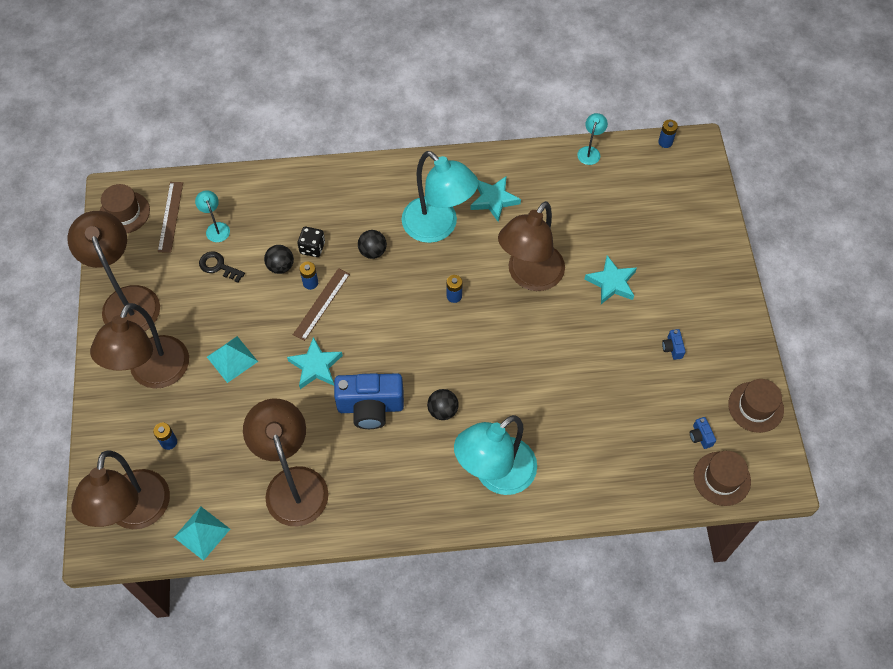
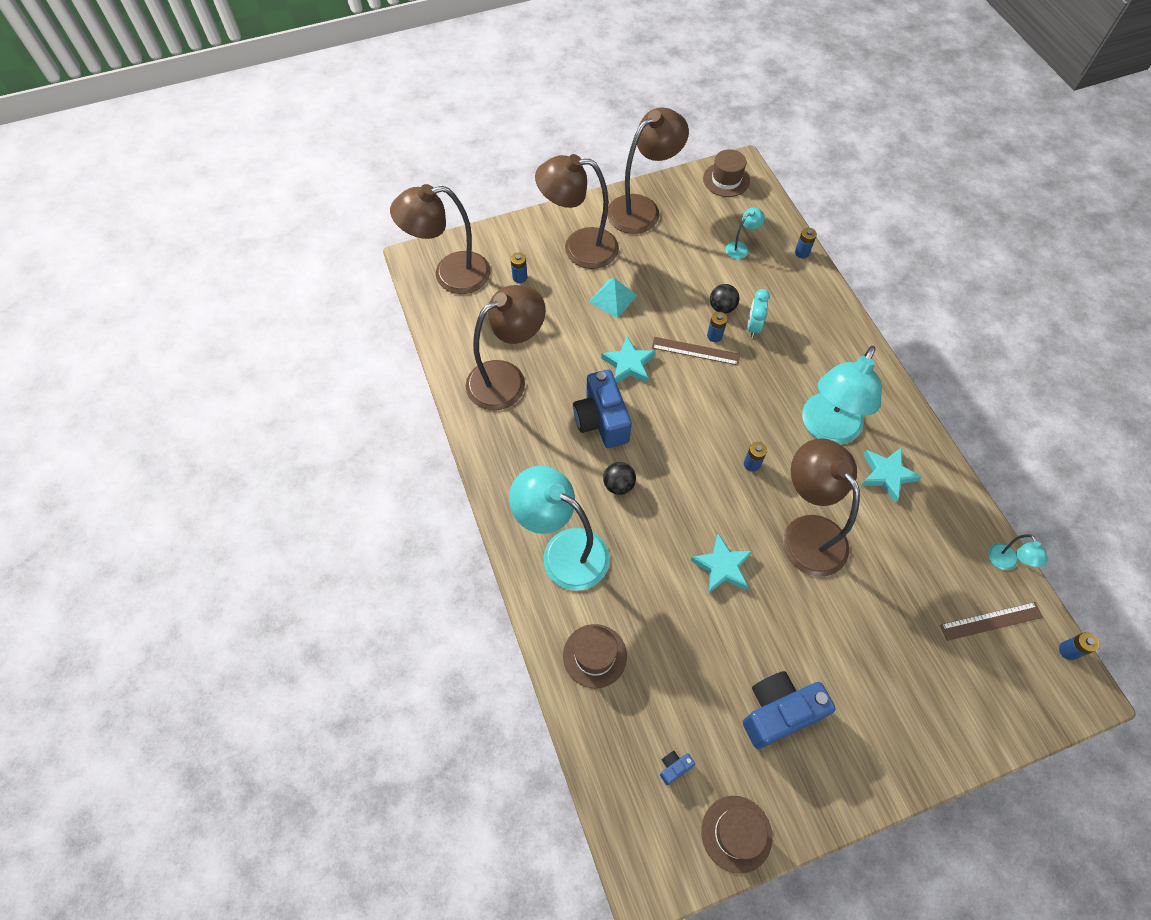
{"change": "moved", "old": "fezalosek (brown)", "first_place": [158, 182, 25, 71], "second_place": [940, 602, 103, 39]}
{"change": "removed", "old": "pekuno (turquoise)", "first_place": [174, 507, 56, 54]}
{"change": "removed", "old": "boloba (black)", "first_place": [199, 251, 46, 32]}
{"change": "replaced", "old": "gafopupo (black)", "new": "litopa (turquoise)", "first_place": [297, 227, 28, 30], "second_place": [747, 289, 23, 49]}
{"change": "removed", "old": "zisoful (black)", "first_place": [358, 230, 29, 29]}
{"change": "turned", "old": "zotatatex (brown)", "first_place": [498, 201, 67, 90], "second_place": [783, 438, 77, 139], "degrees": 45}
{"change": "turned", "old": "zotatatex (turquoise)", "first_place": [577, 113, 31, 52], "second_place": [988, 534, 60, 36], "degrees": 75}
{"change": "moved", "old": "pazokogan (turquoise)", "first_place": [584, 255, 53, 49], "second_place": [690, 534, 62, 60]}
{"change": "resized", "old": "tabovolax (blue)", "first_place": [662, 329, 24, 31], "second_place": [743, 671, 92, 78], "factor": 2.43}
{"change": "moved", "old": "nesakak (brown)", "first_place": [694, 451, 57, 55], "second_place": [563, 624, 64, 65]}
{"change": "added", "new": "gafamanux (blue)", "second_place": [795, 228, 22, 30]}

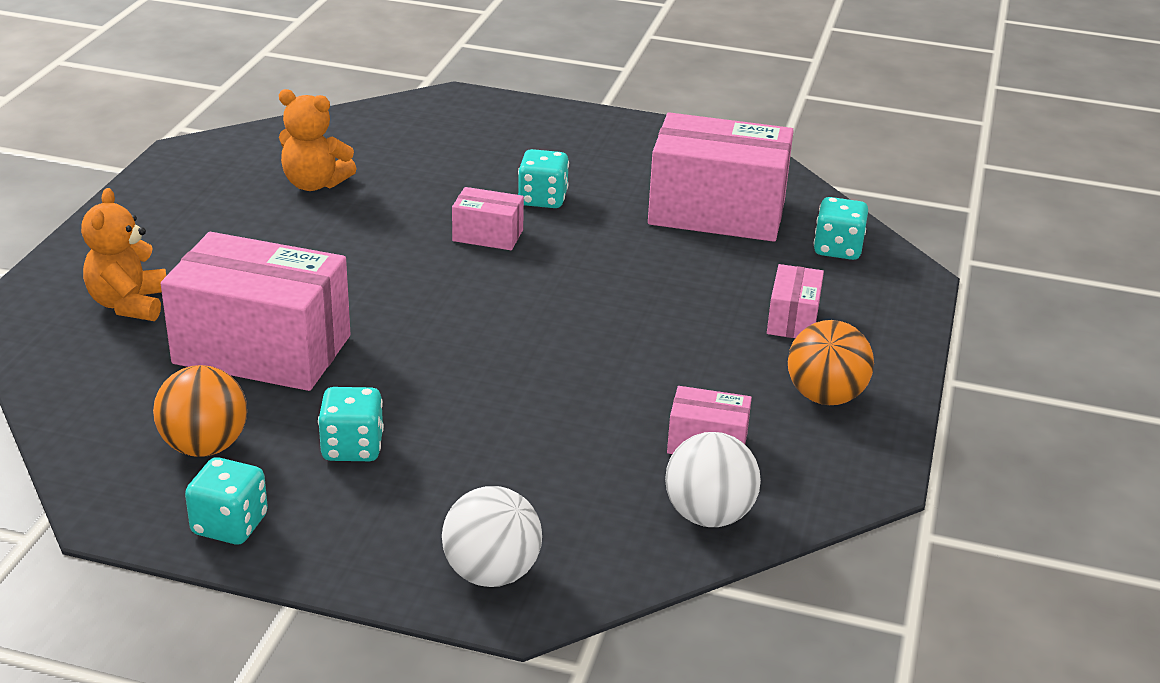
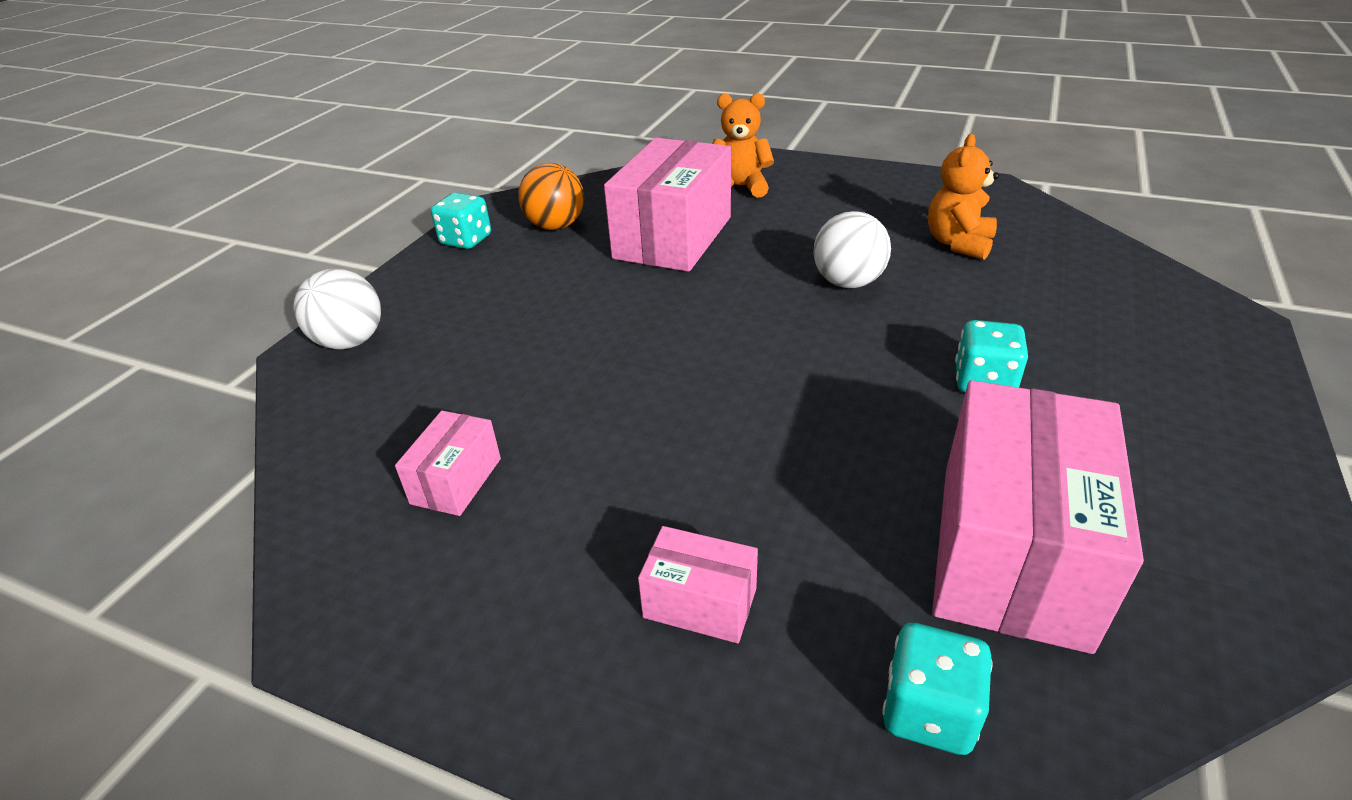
{"change": "removed", "old": "gafopupo (turquoise)", "first_place": [318, 387, 66, 74]}
{"change": "removed", "old": "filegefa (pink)", "first_place": [452, 187, 72, 63]}
{"change": "moved", "old": "zisoful (white)", "first_place": [665, 432, 96, 95], "second_place": [814, 211, 77, 77]}
{"change": "removed", "old": "zisoful (orange)", "first_place": [788, 320, 86, 85]}

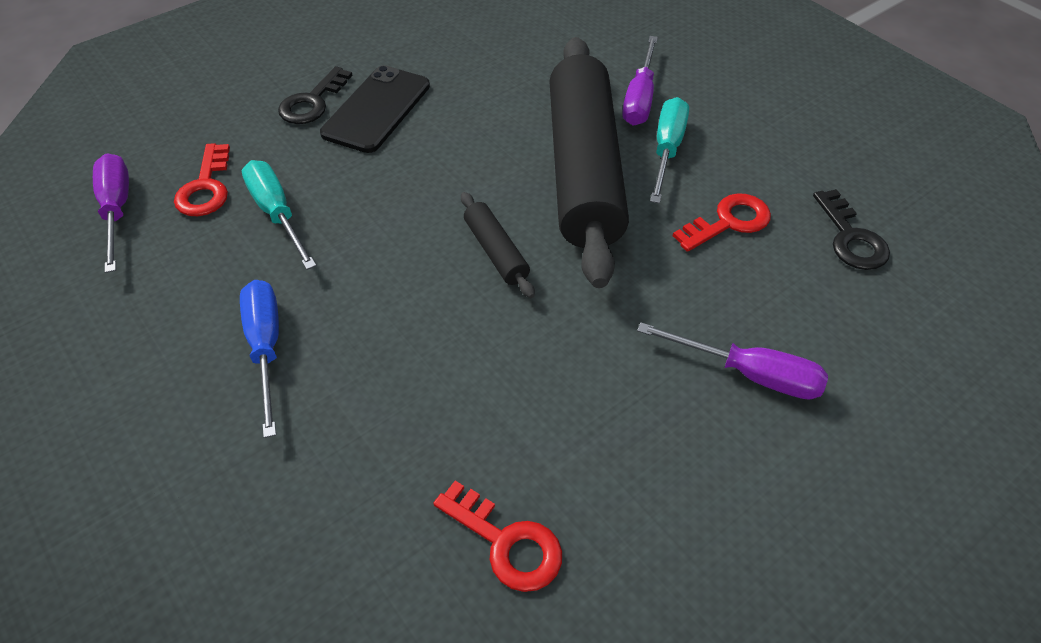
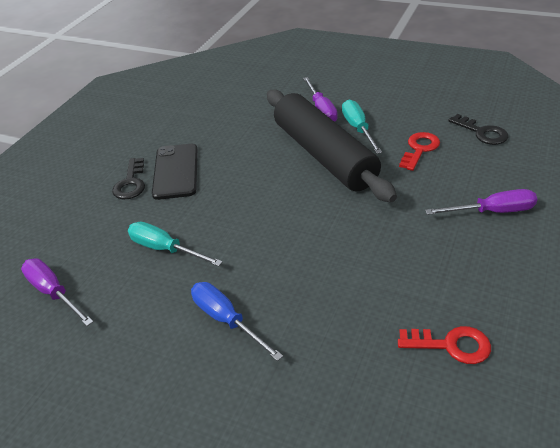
{"change": "removed", "old": "boloba (red)", "first_place": [174, 143, 56, 73]}
{"change": "removed", "old": "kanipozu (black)", "first_place": [461, 192, 74, 106]}

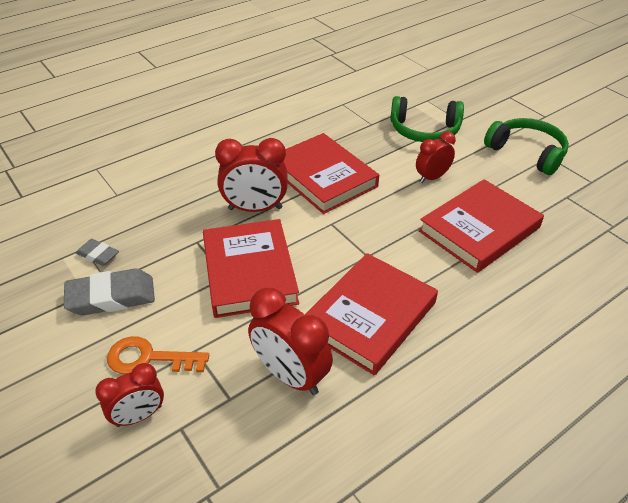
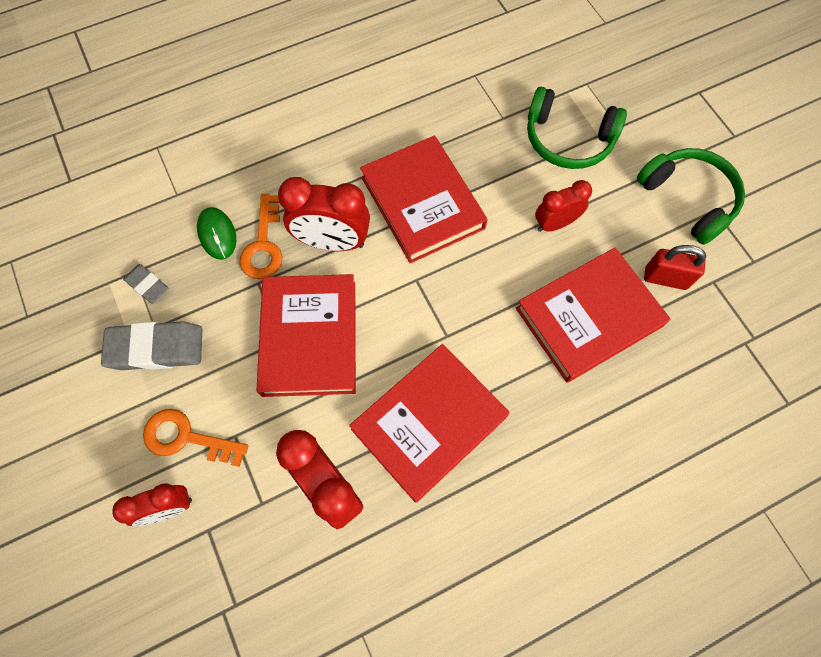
{"change": "added", "new": "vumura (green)", "second_place": [197, 207, 39, 53]}
{"change": "added", "new": "boloba (orange)", "second_place": [239, 194, 44, 85]}
{"change": "added", "new": "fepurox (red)", "second_place": [644, 245, 62, 45]}

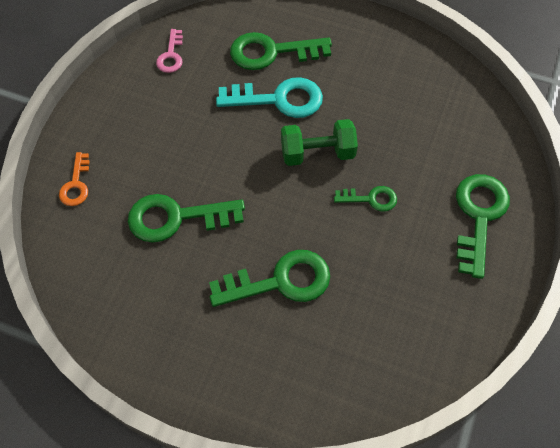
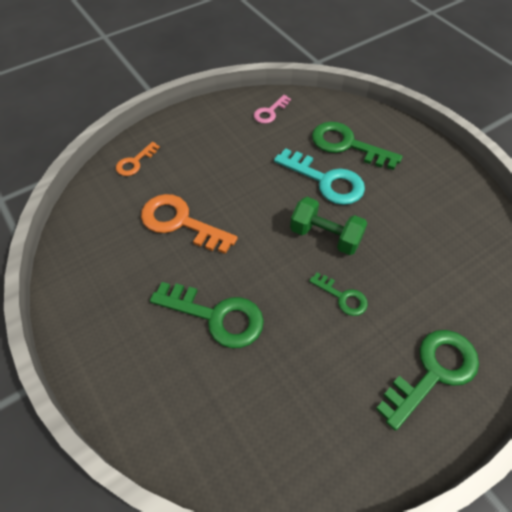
{"change": "recoloured", "old": "boloba (green)", "new": "boloba (orange)", "first_place": [128, 194, 117, 49], "second_place": [141, 194, 97, 60]}

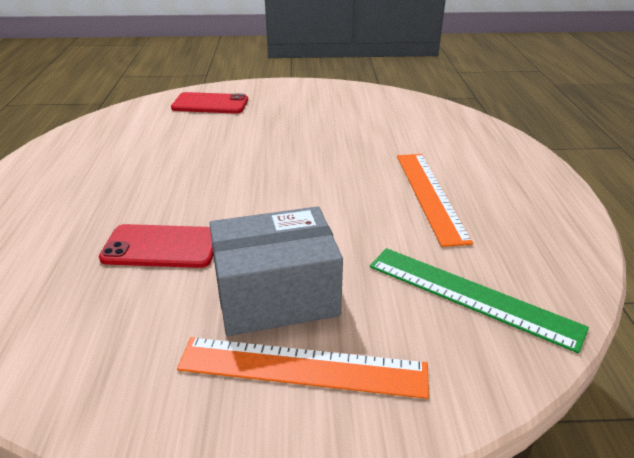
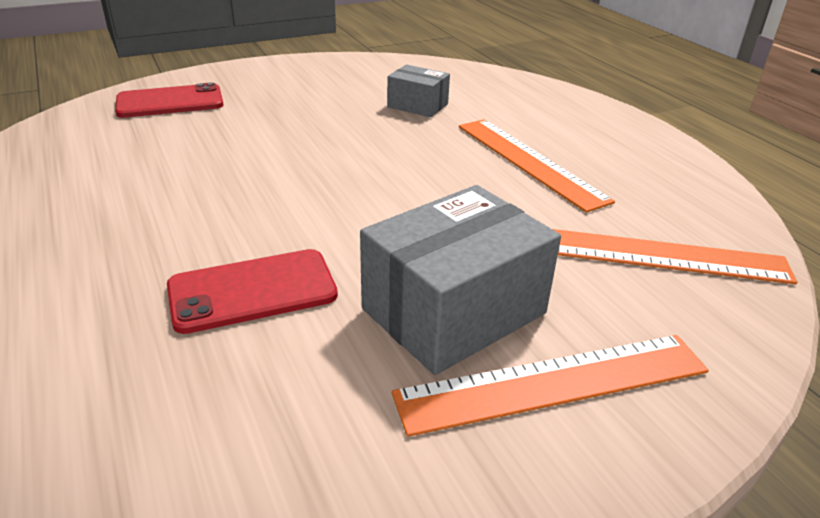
{"change": "recoloured", "old": "fezalosek (green)", "new": "fezalosek (orange)", "first_place": [370, 248, 219, 105], "second_place": [553, 229, 244, 55]}
{"change": "added", "new": "filegefa (grey)", "second_place": [387, 65, 63, 52]}

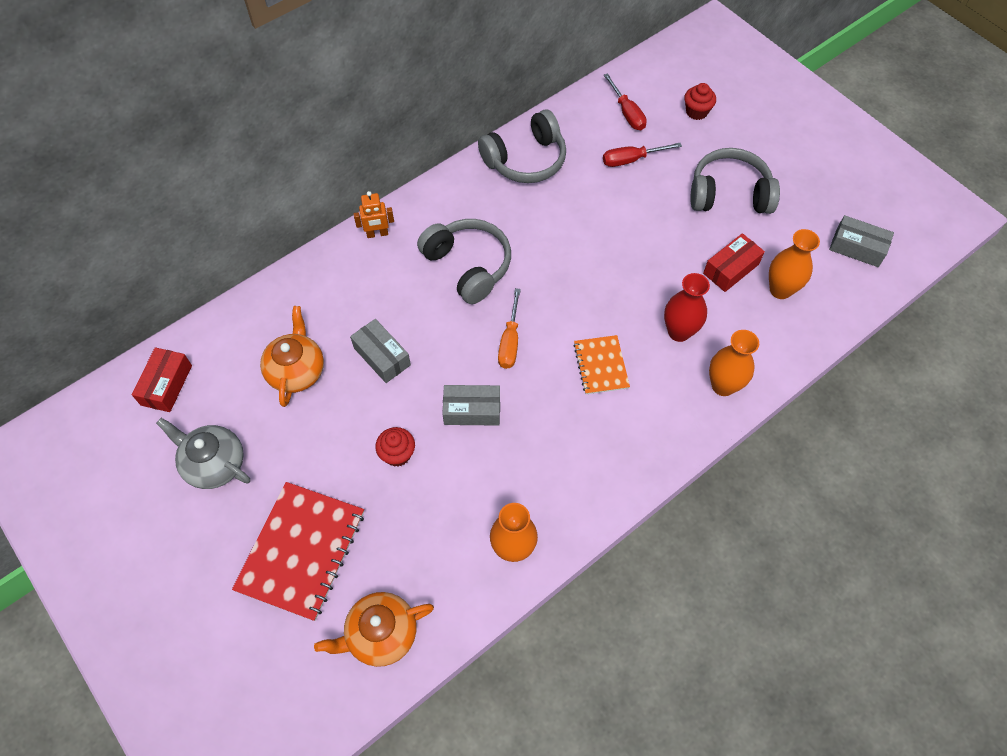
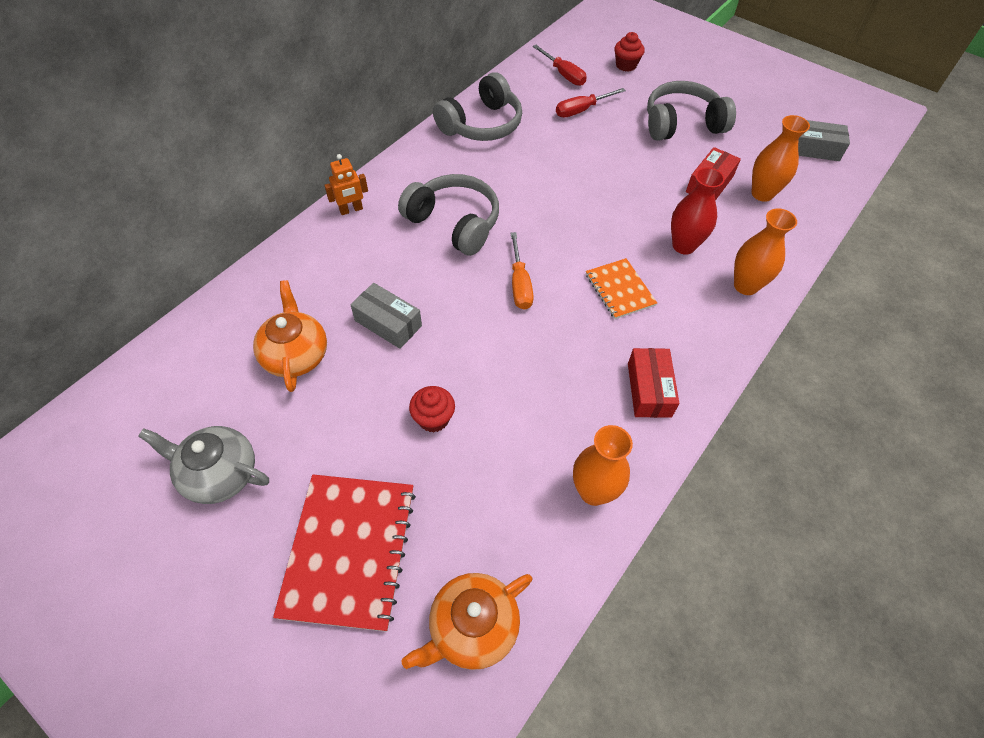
{"change": "moved", "old": "filegefa (red)", "first_place": [132, 347, 60, 65], "second_place": [628, 348, 51, 70]}
{"change": "removed", "old": "filegefa (grey)", "first_place": [442, 385, 58, 41]}

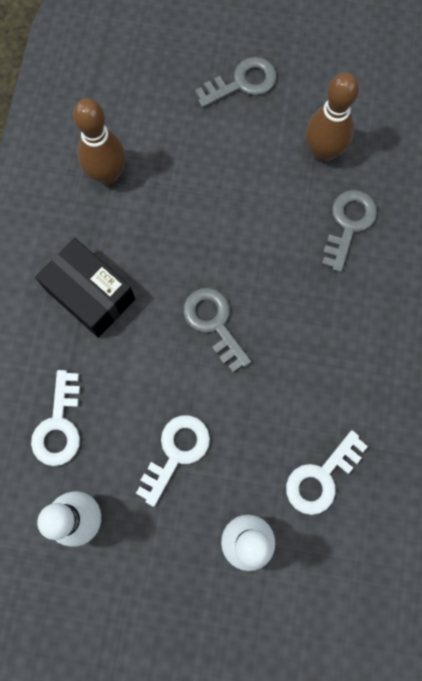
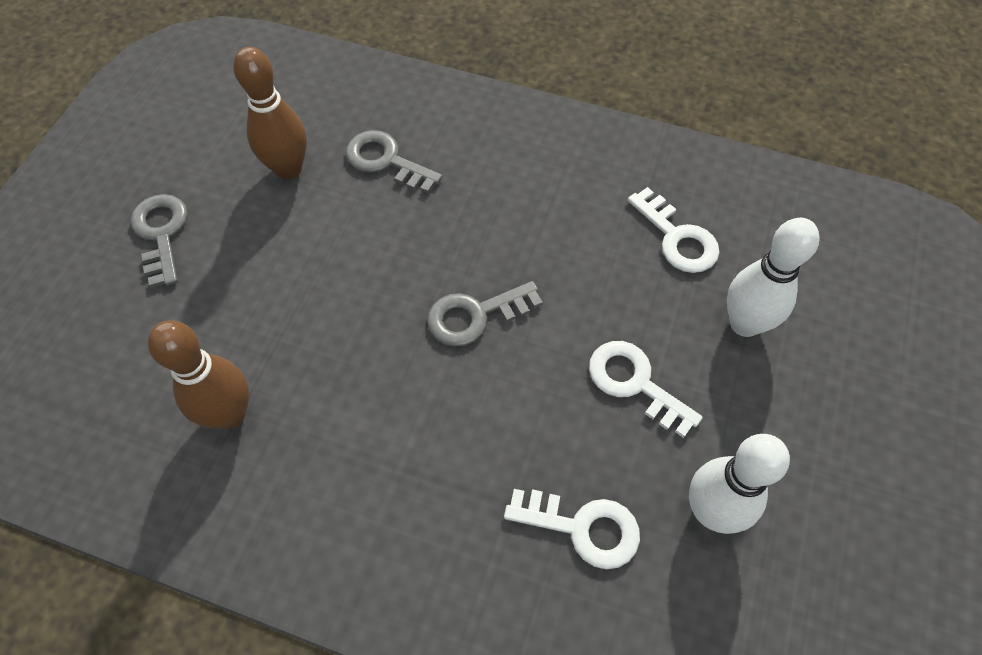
{"change": "removed", "old": "filegefa (black)", "first_place": [35, 238, 100, 100]}

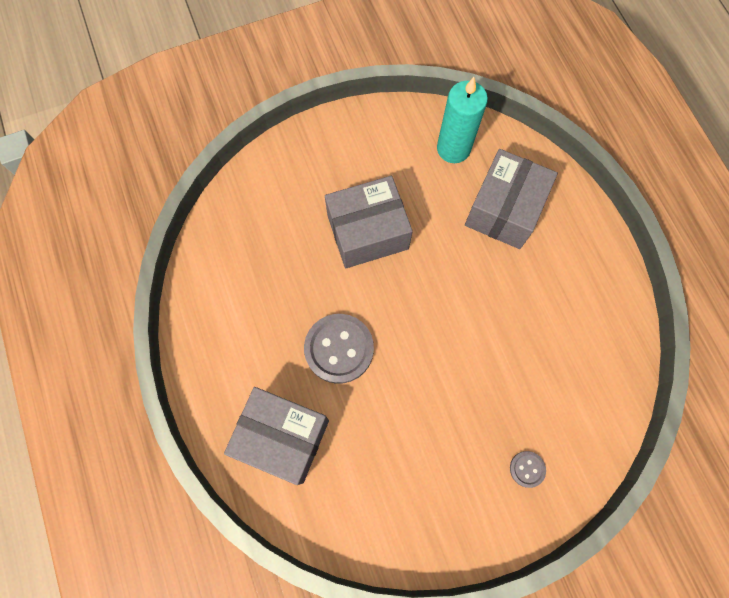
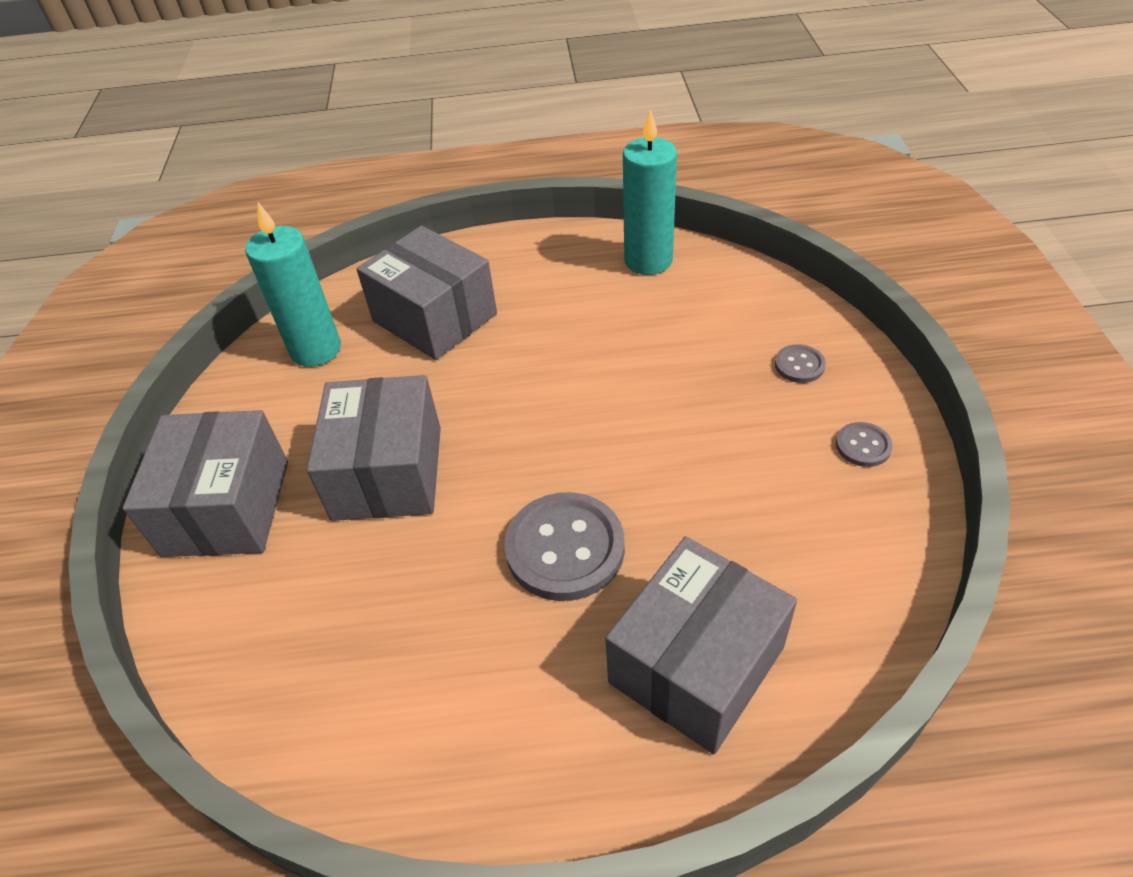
{"change": "added", "new": "filegefa (grey)", "second_place": [123, 410, 165, 147]}
{"change": "added", "new": "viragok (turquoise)", "second_place": [623, 110, 54, 165]}
{"change": "added", "new": "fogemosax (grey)", "second_place": [836, 422, 57, 45]}

